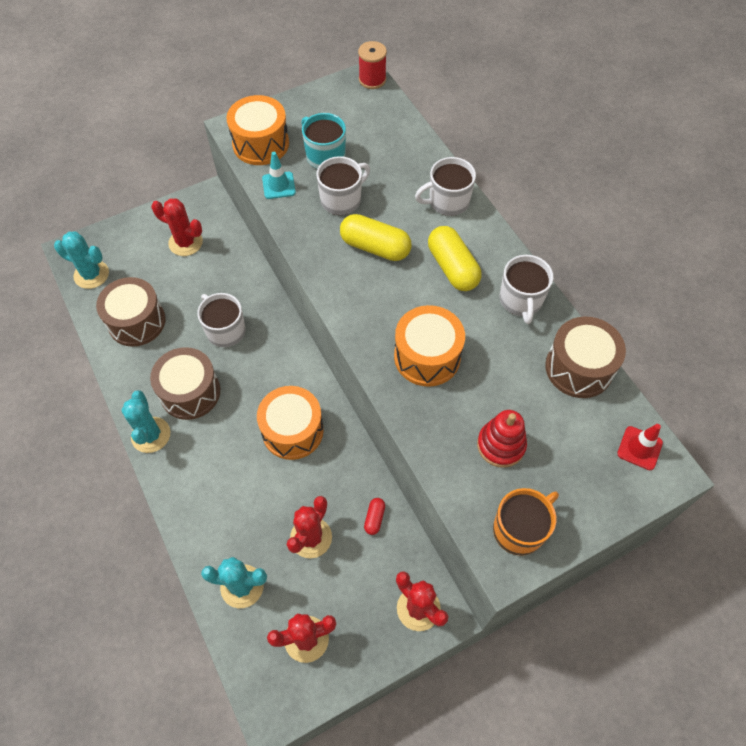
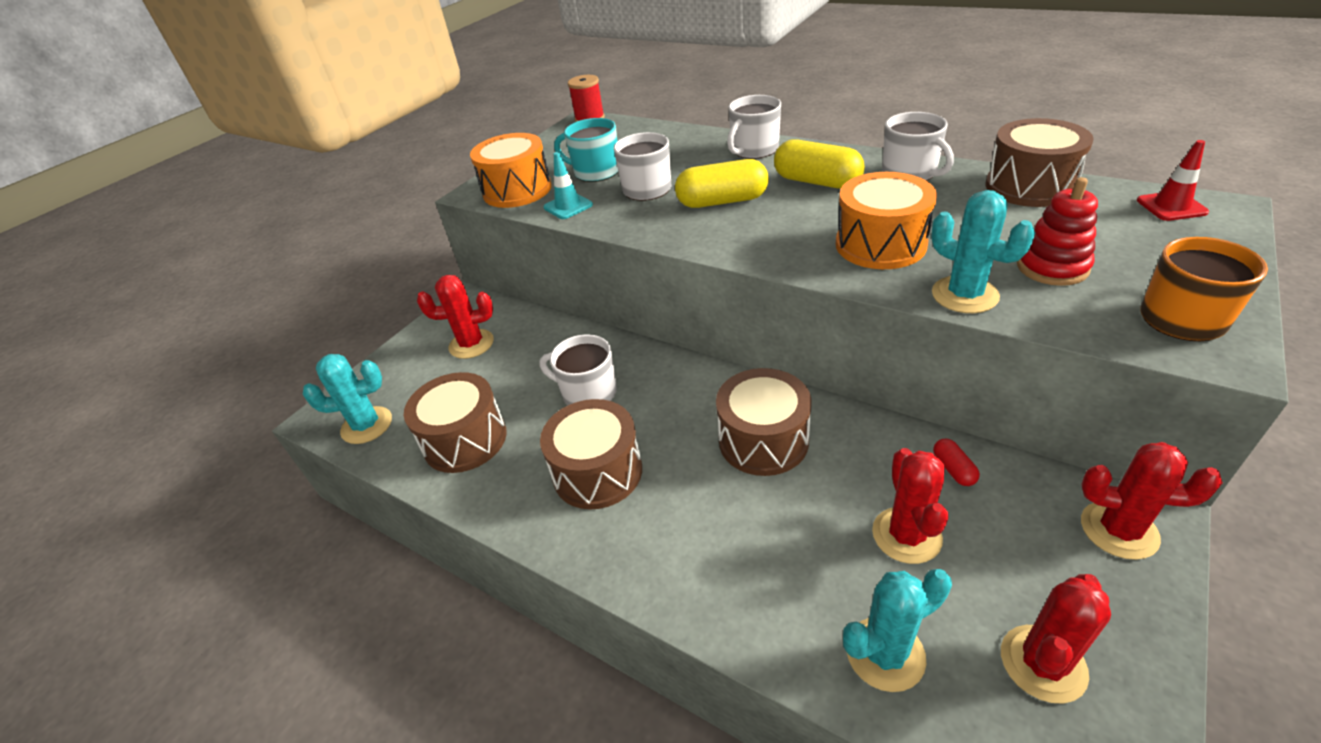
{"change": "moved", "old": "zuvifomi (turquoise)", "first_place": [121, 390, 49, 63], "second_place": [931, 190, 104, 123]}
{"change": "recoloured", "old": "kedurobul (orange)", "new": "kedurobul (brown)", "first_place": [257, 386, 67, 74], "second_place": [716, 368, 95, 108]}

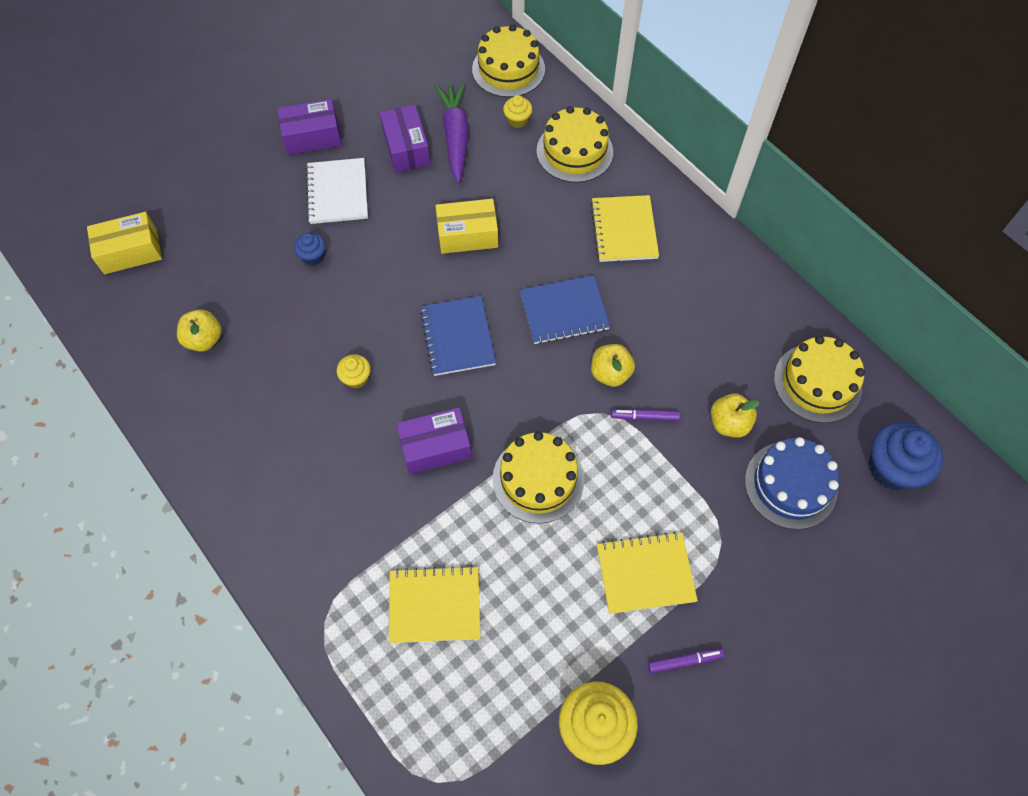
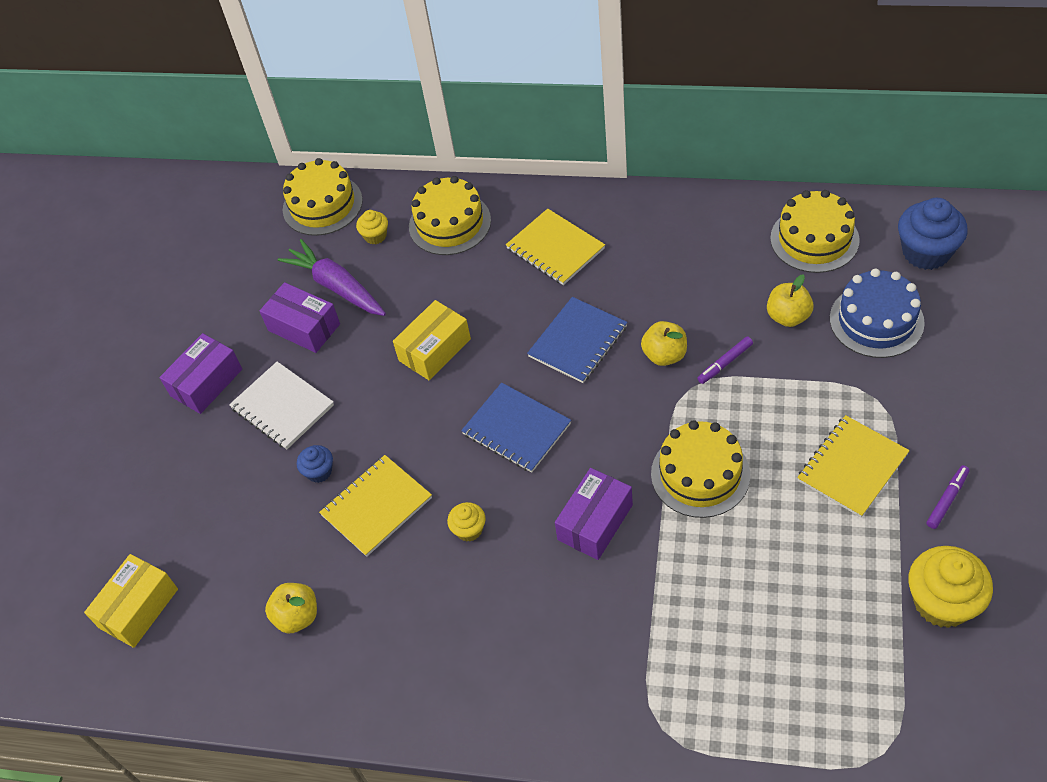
{"change": "moved", "old": "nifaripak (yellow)", "first_place": [389, 565, 91, 78], "second_place": [319, 455, 113, 102]}

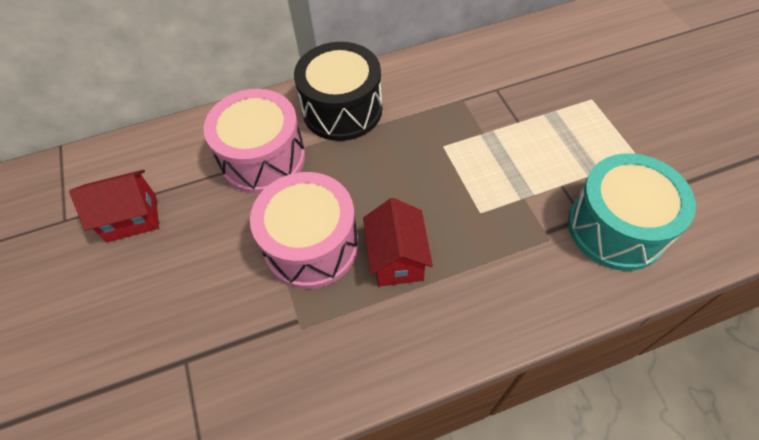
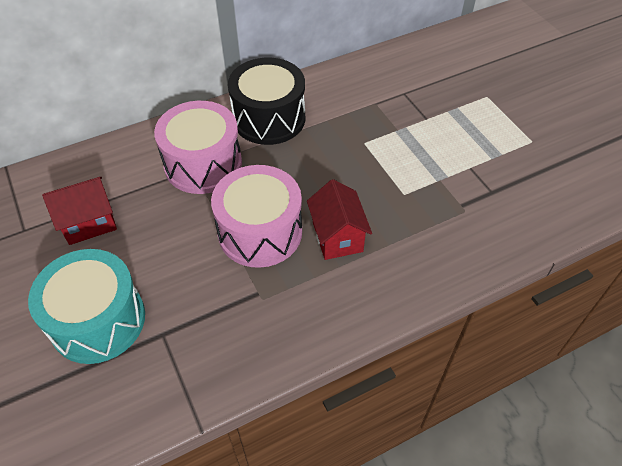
{"change": "moved", "old": "kedurobul (turquoise)", "first_place": [568, 153, 128, 118], "second_place": [28, 249, 117, 115]}

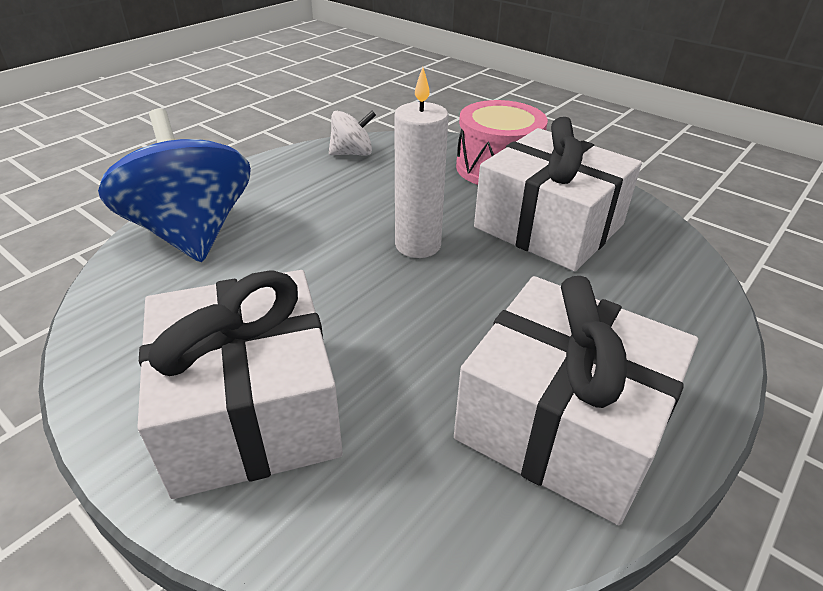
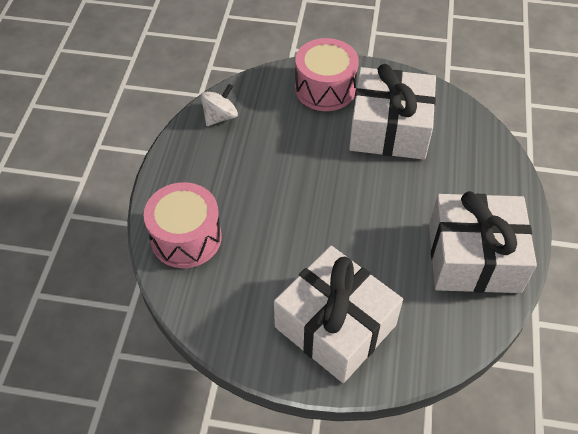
{"change": "replaced", "old": "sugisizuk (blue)", "new": "kedurobul (pink)", "first_place": [98, 108, 153, 154], "second_place": [144, 182, 78, 86]}
{"change": "removed", "old": "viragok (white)", "first_place": [394, 67, 54, 191]}

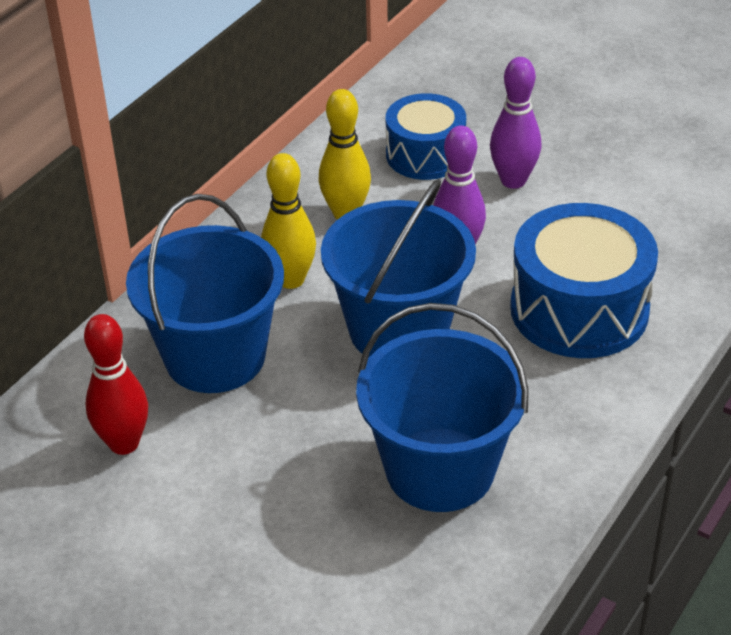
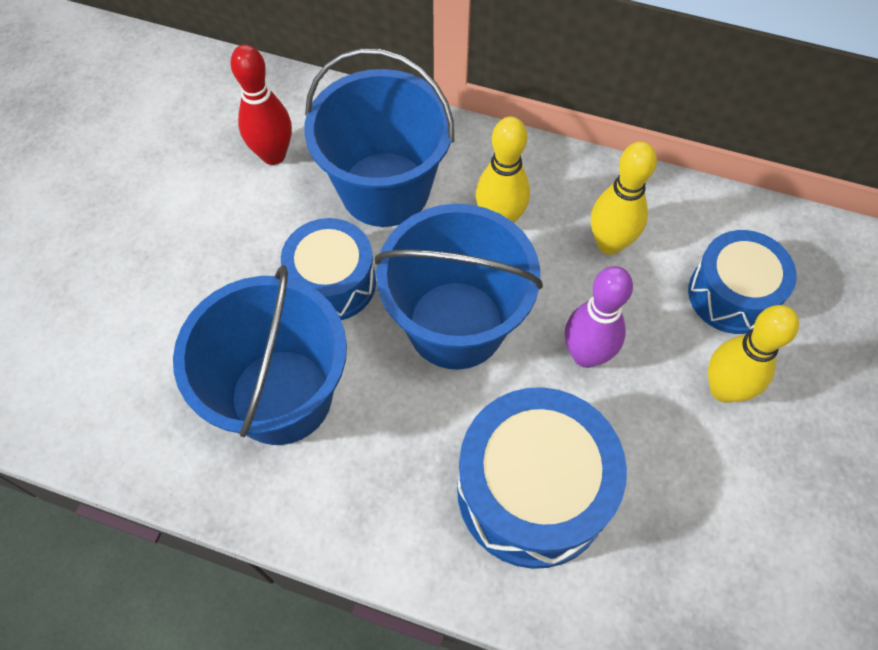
{"change": "recoloured", "old": "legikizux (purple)", "new": "legikizux (yellow)", "first_place": [490, 57, 51, 132], "second_place": [708, 305, 91, 98]}
{"change": "added", "new": "kedurobul (blue)", "second_place": [281, 218, 95, 102]}

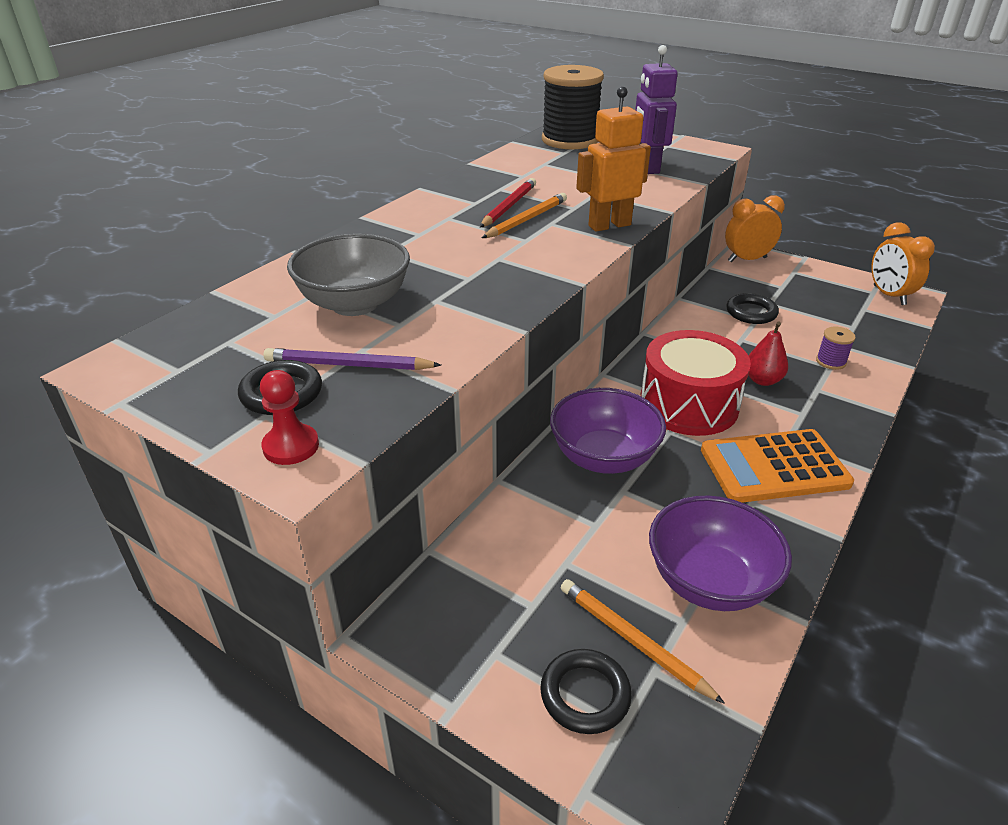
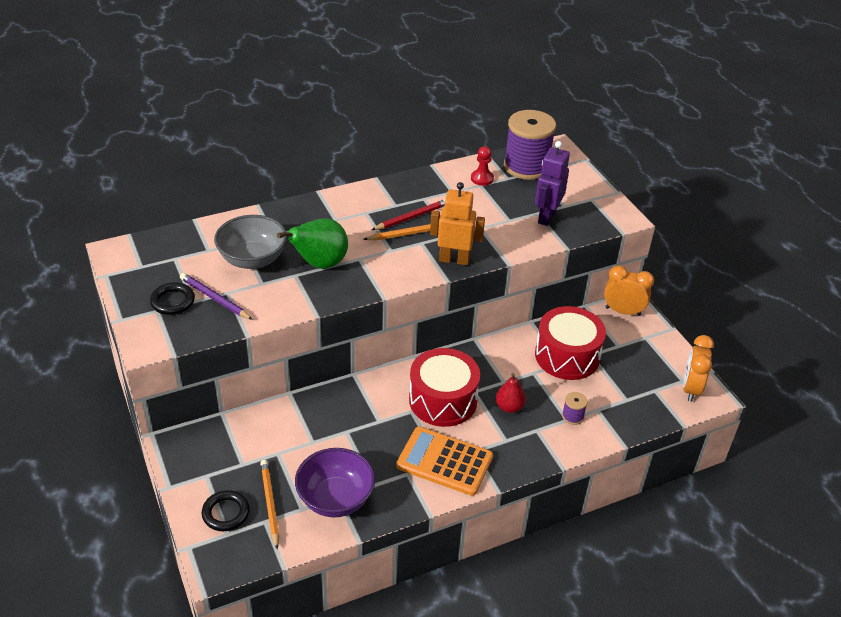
{"change": "moved", "old": "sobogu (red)", "first_place": [260, 370, 59, 95], "second_place": [471, 146, 23, 40]}
{"change": "recoloured", "old": "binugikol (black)", "new": "binugikol (purple)", "first_place": [542, 65, 62, 85], "second_place": [504, 110, 52, 70]}
{"change": "removed", "old": "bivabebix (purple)", "first_place": [550, 388, 116, 86]}
{"change": "replaced", "old": "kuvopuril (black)", "new": "kedurobul (red)", "first_place": [726, 293, 53, 31], "second_place": [535, 306, 71, 74]}
{"change": "added", "new": "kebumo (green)", "second_place": [277, 218, 71, 51]}

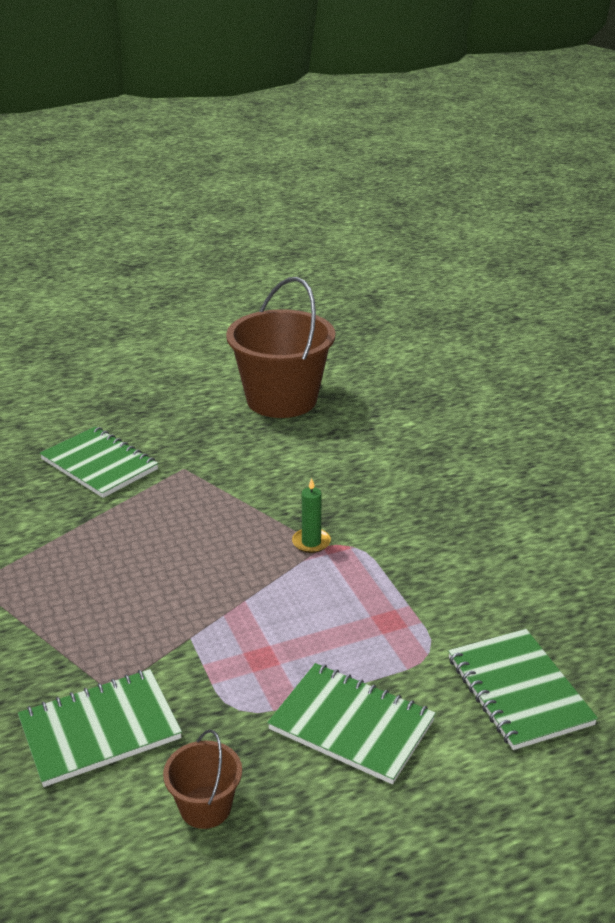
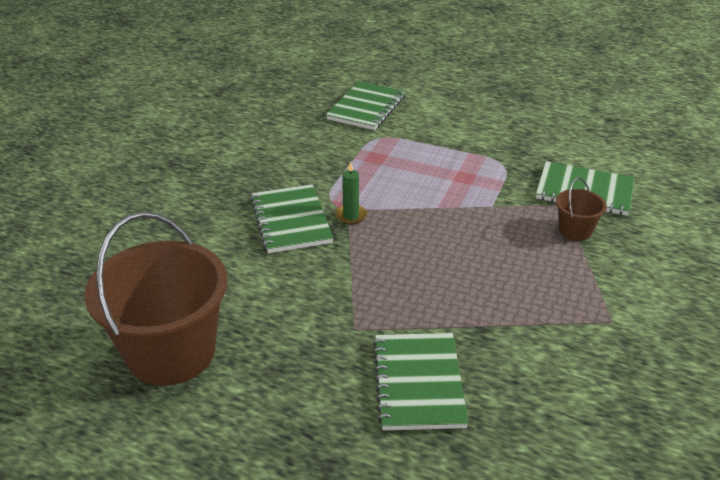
{"change": "moved", "old": "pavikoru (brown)", "first_place": [163, 729, 79, 100], "second_place": [556, 177, 51, 64]}
{"change": "moved", "old": "nifaripak (green)", "first_place": [267, 663, 169, 121], "second_place": [251, 184, 82, 69]}

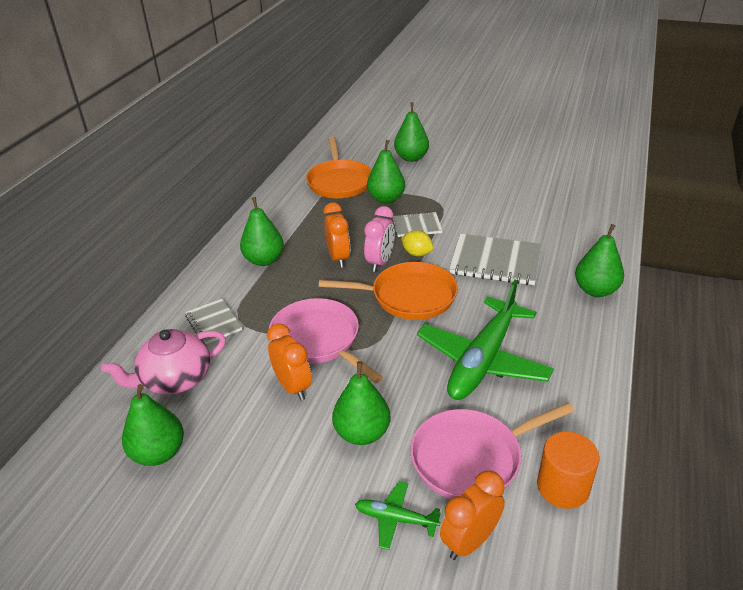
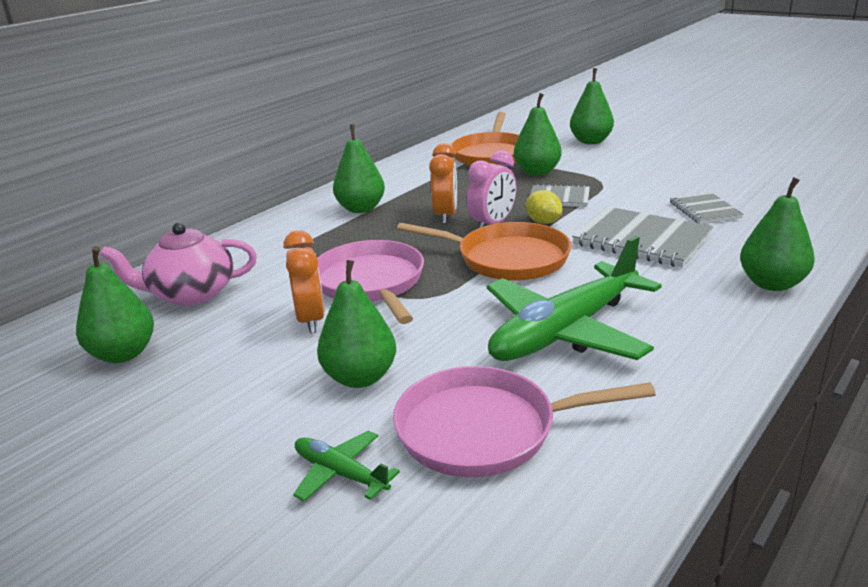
{"change": "moved", "old": "nifaripak (grey)", "first_place": [185, 299, 57, 45], "second_place": [670, 192, 73, 32]}
{"change": "removed", "old": "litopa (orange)", "first_place": [440, 470, 65, 90]}
{"change": "removed", "old": "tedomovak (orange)", "first_place": [537, 431, 63, 78]}

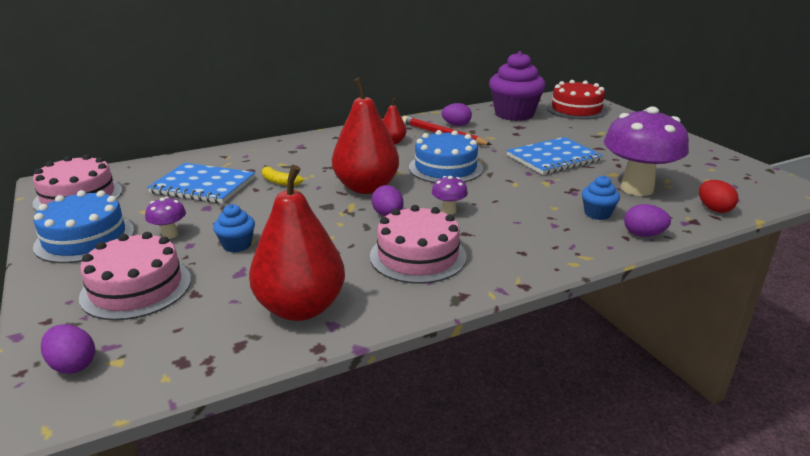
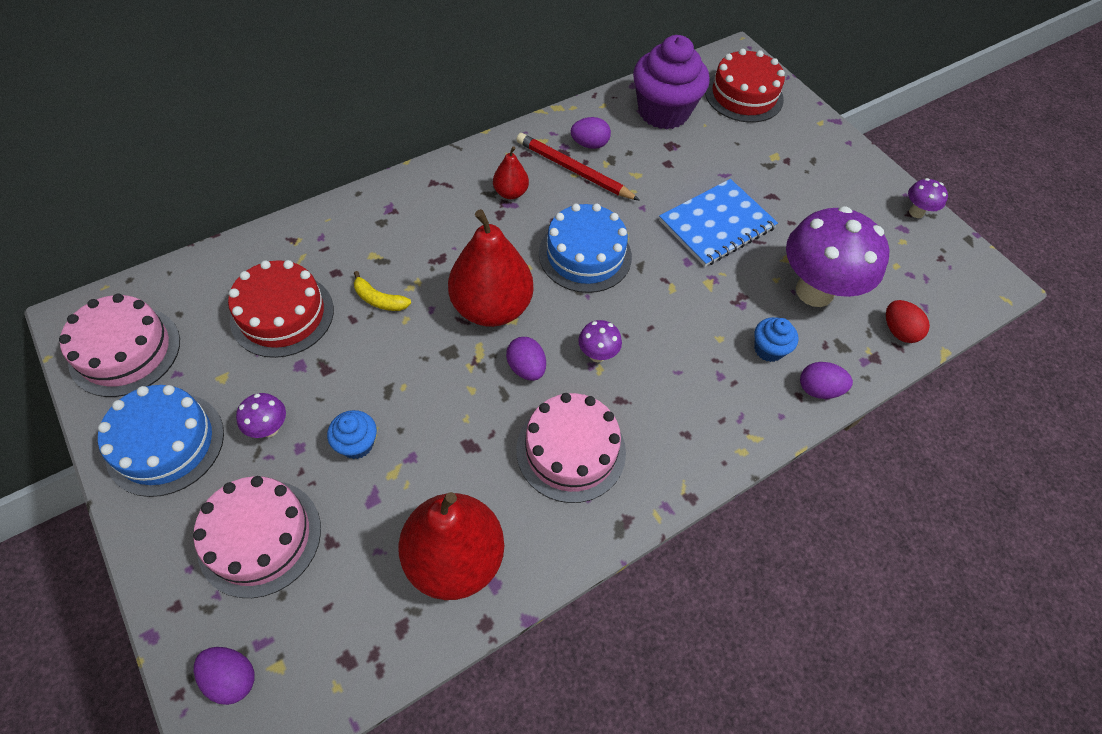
{"change": "replaced", "old": "nifaripak (blue)", "new": "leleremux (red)", "first_place": [147, 163, 108, 40], "second_place": [228, 260, 106, 98]}
{"change": "added", "new": "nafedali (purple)", "second_place": [908, 178, 40, 40]}

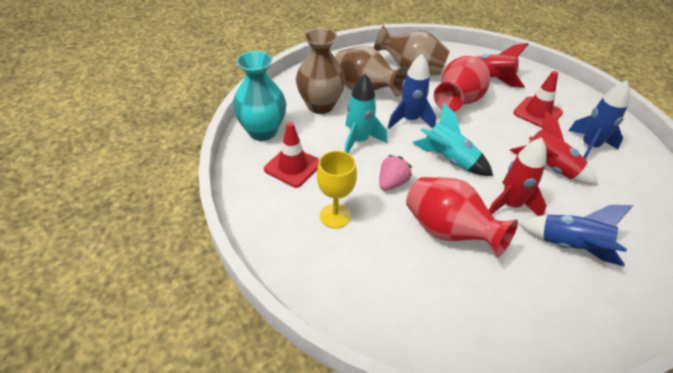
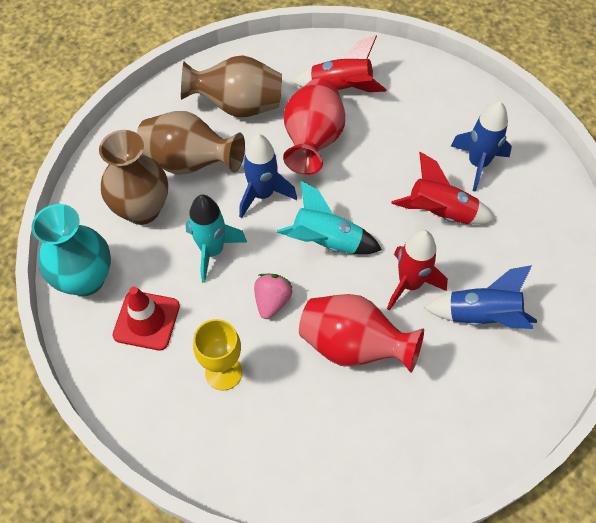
{"change": "removed", "old": "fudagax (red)", "first_place": [513, 71, 50, 57]}

